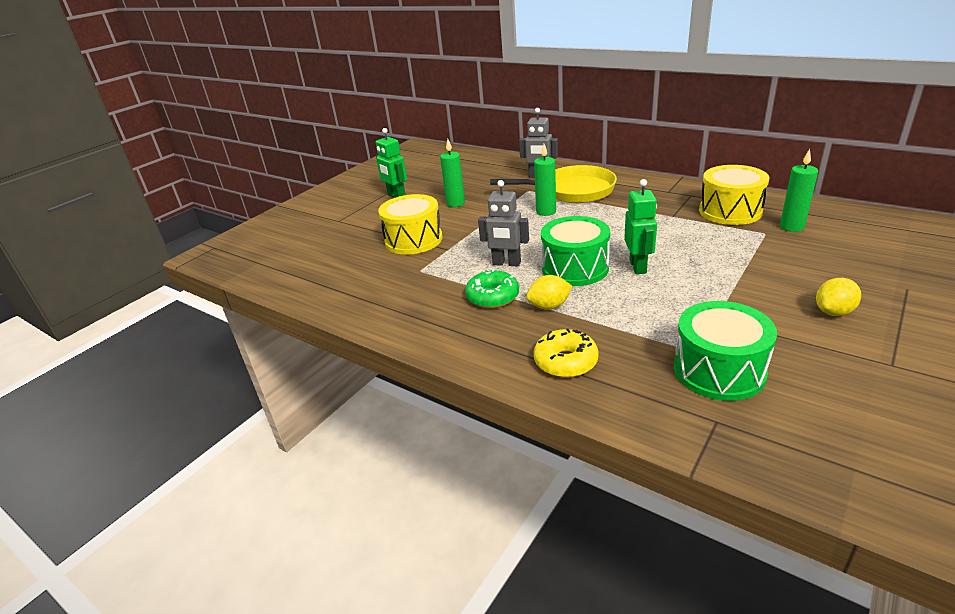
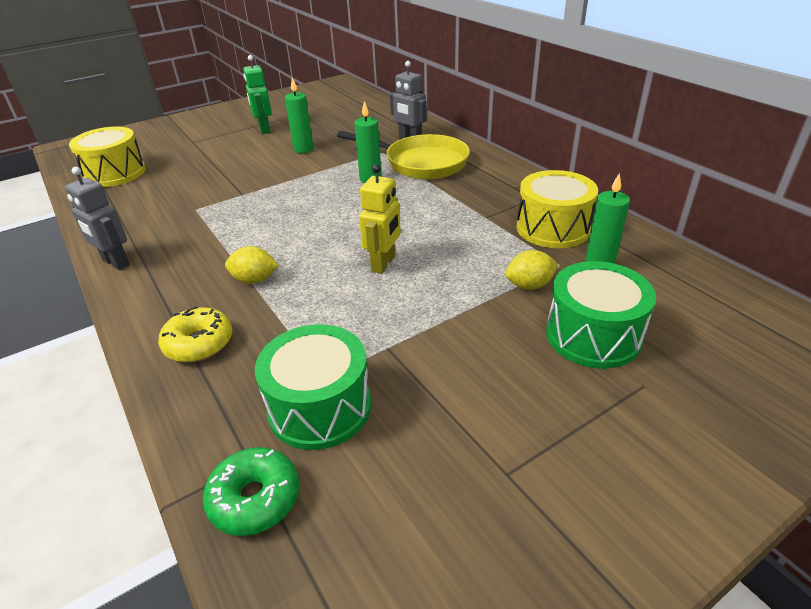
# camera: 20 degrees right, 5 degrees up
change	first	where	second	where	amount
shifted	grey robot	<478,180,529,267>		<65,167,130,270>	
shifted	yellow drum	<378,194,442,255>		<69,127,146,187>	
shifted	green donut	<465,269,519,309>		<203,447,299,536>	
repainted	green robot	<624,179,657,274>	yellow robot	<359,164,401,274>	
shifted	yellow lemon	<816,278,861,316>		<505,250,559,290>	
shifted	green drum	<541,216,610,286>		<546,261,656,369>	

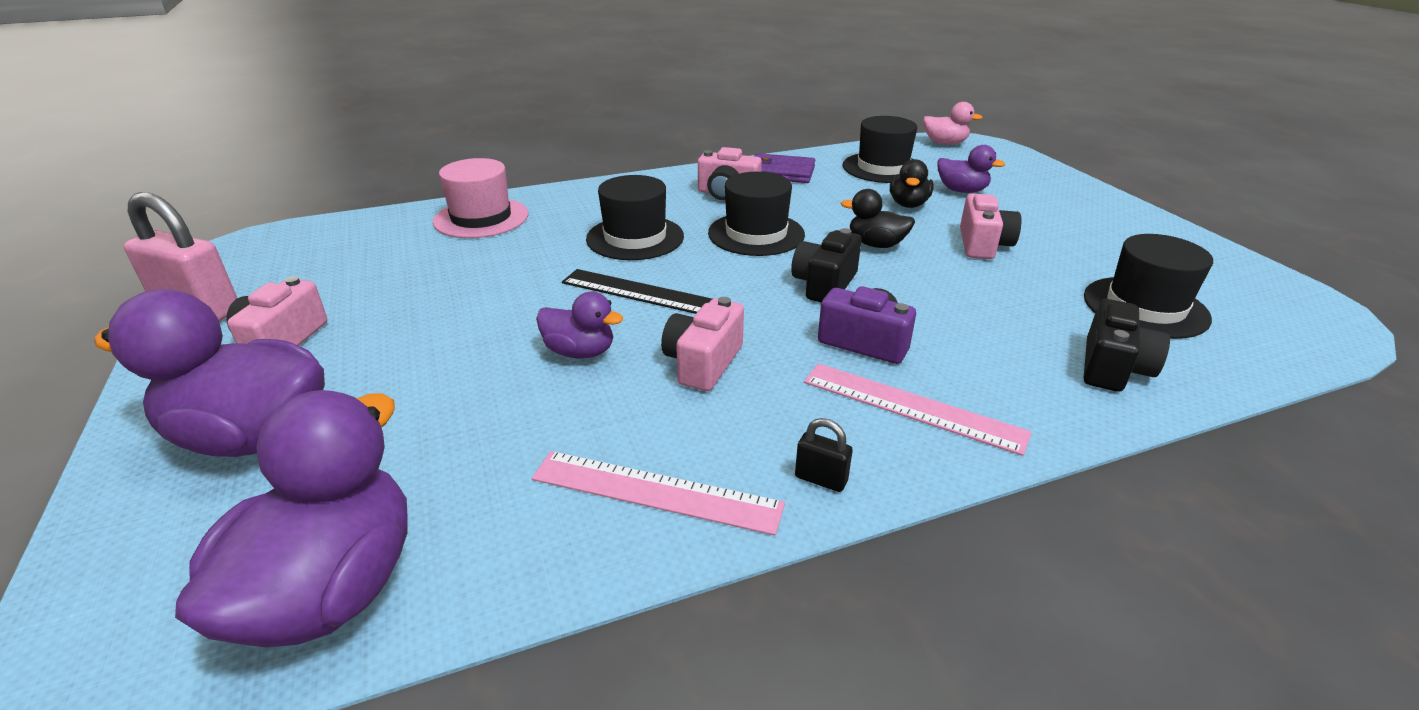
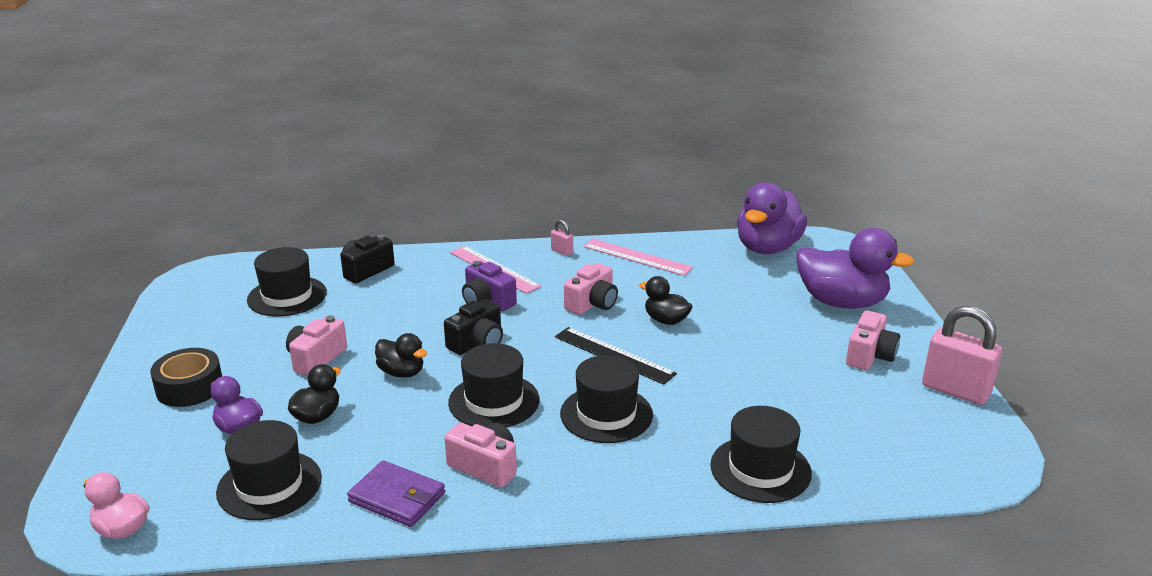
# camera: 165 degrees left, 5 degrees down
change	first	where	second	where	amount
new			black tape	<150,348,222,407>	
repainted	black padlock	<795,418,853,492>	pink padlock	<551,220,573,256>	
repainted	purple duck	<536,292,623,358>	black duck	<639,276,693,325>	
repainted	pink hat	<433,158,528,238>	black hat	<710,406,812,503>	

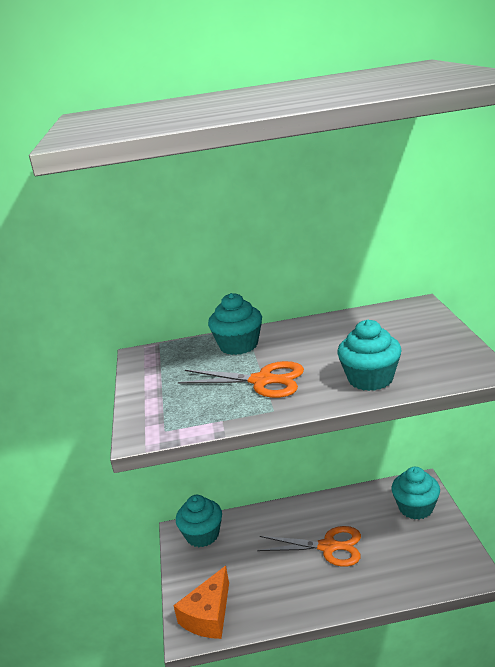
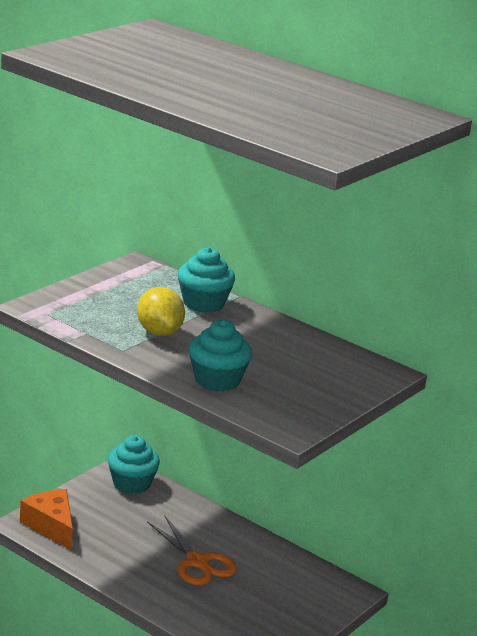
# camera: 40 degrees right, 0 degrees up
change	first	where	second	where	amount
rotated	orange cheese	<173,566,229,639>		<20,489,73,551>	75 degrees clockwise
swapped	orange scissors	<178,361,304,398>	yellow lemon	<137,287,185,336>	
gone	turquoise cupcake	<392,467,440,520>			

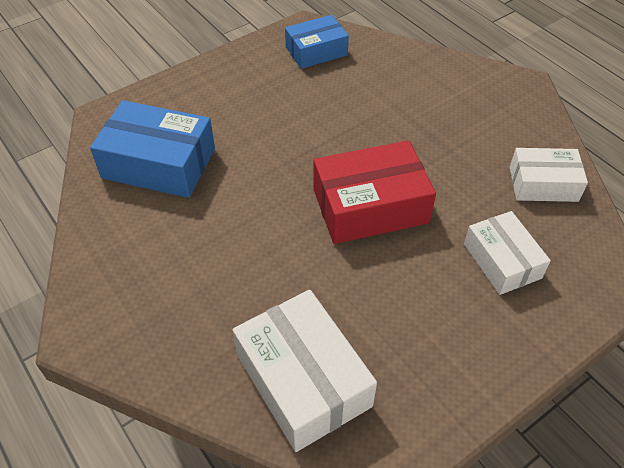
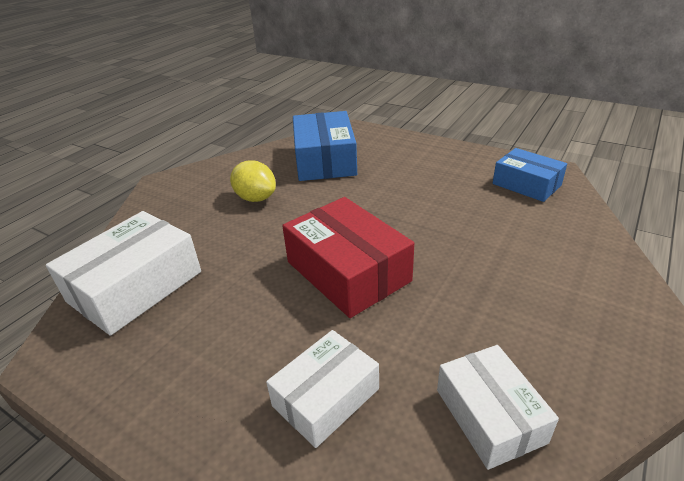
# camera: 70 degrees right, 15 degrees down
change	first	where	second	where	amount
new			yellow lemon	<230,161,276,202>	

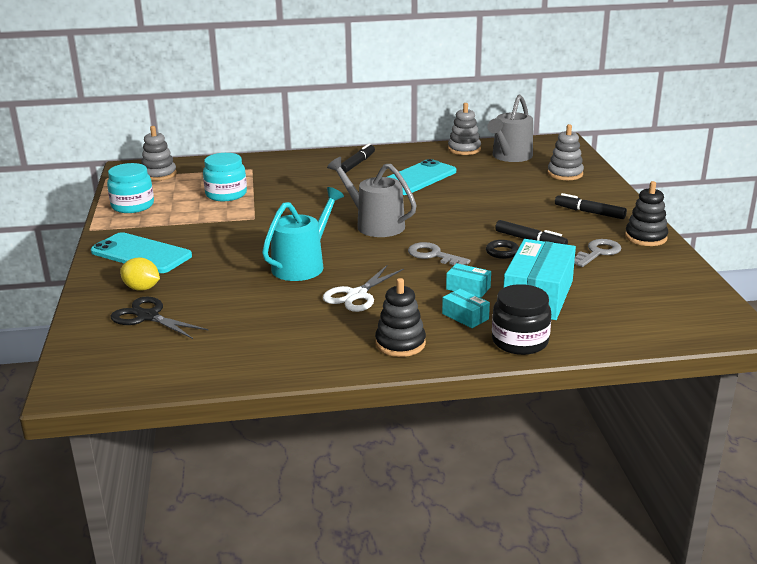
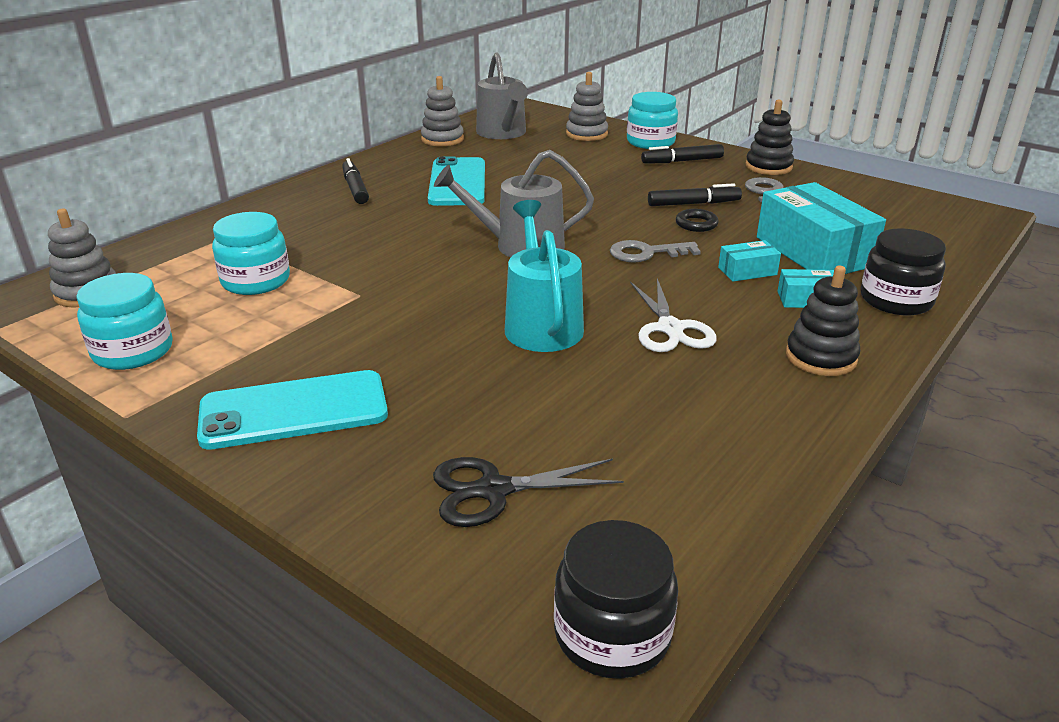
# camera: 45 degrees left, 5 degrees up
change	first	where	second	where	amount
new			black jar	<554,520,678,679>	
new			turquoise jar	<627,92,678,149>	
gone	yellow lemon	<120,258,160,291>			

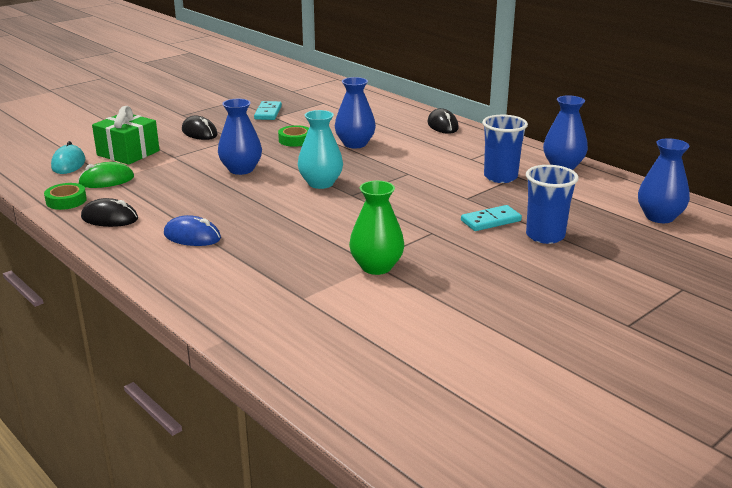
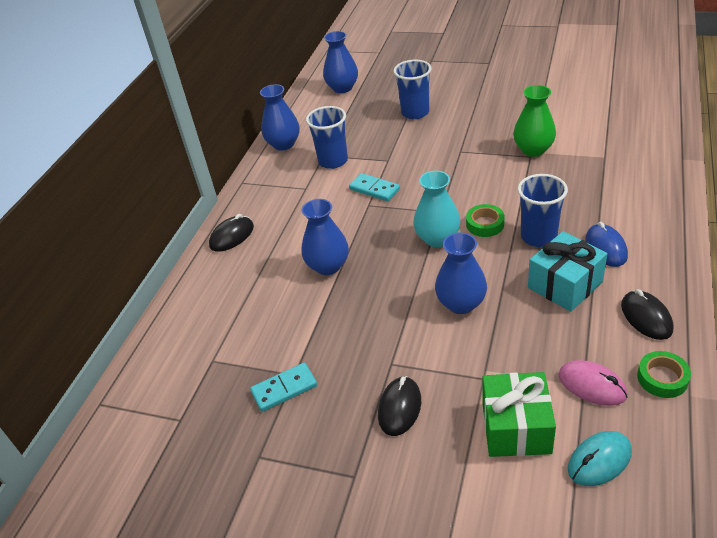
# camera: 115 degrees left, 15 degrees up
change	first	where	second	where	amount
shifted	turquoise domino	<461,205,522,231>		<349,173,400,202>	
shifted	green tape	<278,125,309,147>		<466,204,505,237>	
new			blue cup	<517,174,568,247>	
new			turquoise gift	<528,231,608,312>	
repainted	green mouse	<78,162,134,188>	pink mouse	<558,360,628,406>	

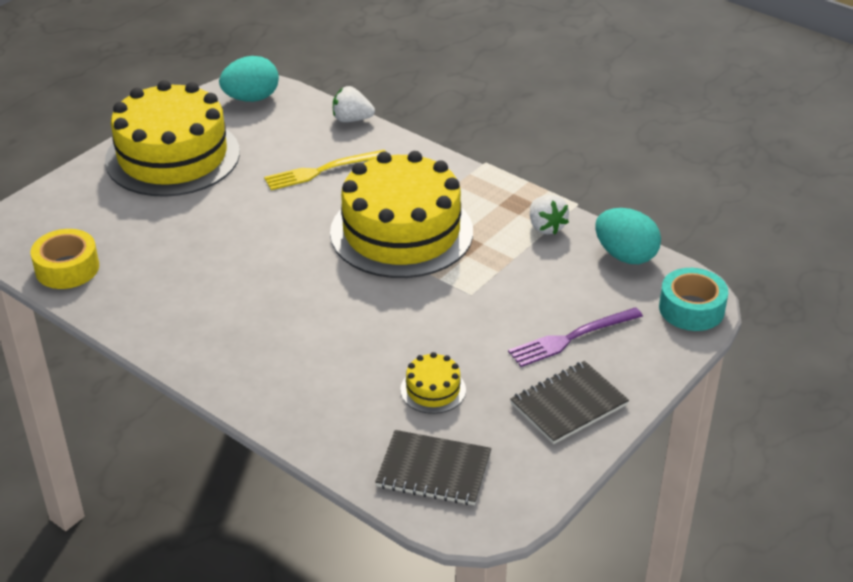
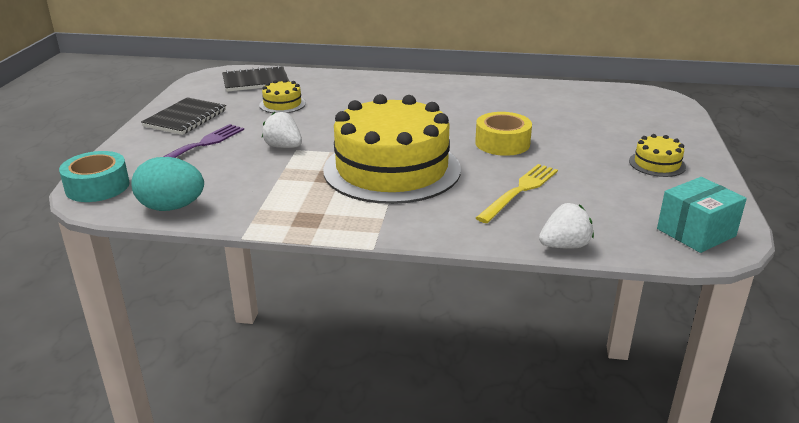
# camera: 150 degrees right, 10 degrees down
change	first	where	second	where	amount
shifted	white strawberry	<530,195,569,235>		<262,112,302,148>	
shifted	yellow tape	<31,229,99,289>		<475,112,532,156>	
scaled	yellow cake	<105,80,240,197>		<629,134,686,177>	x0.40
swapped	turquoise egg	<219,56,279,102>	turquoise box	<657,177,747,253>	

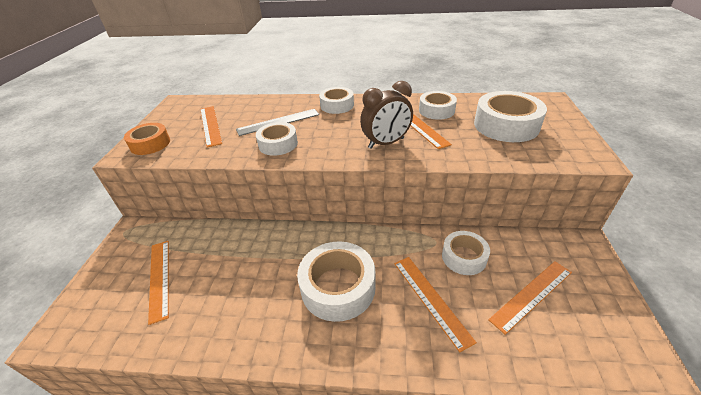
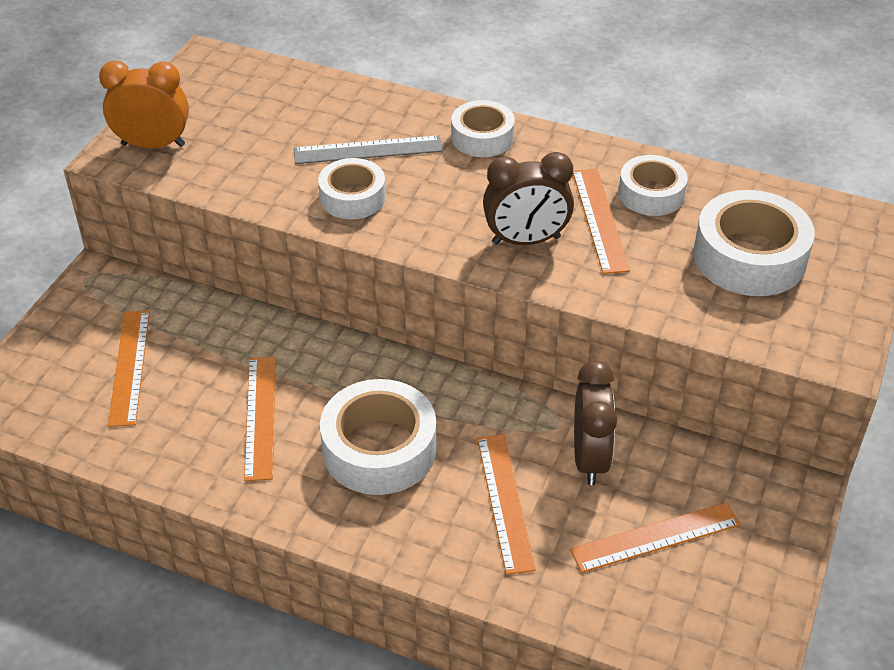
# camera: 15 degrees right, 5 degrees up
change	first	where	second	where	amount
swapped	orange tape	<124,123,170,155>	orange clock	<99,61,189,148>	
shifted	orange ruler	<200,106,222,148>		<244,356,276,481>	
swapped	white tape	<442,231,490,275>	brown clock	<574,361,617,485>	

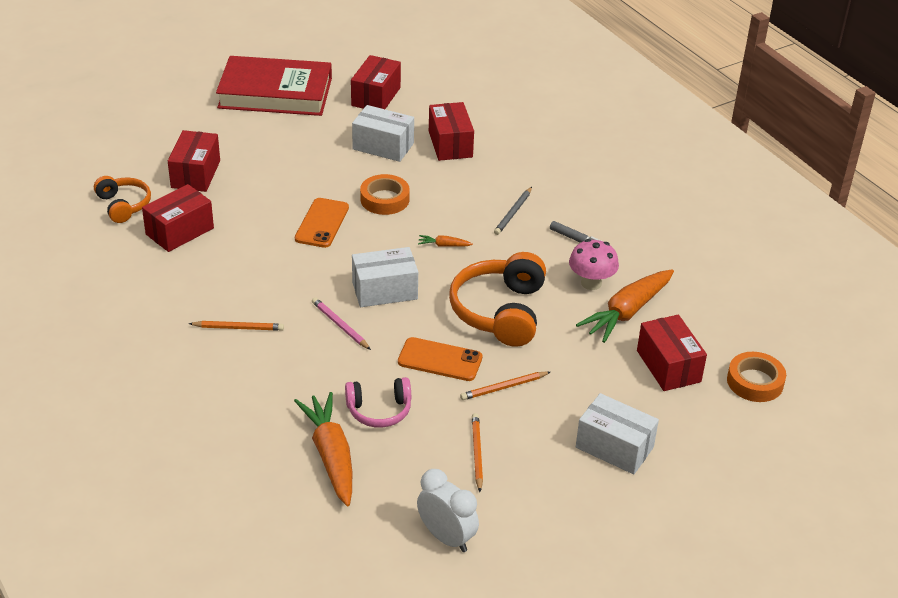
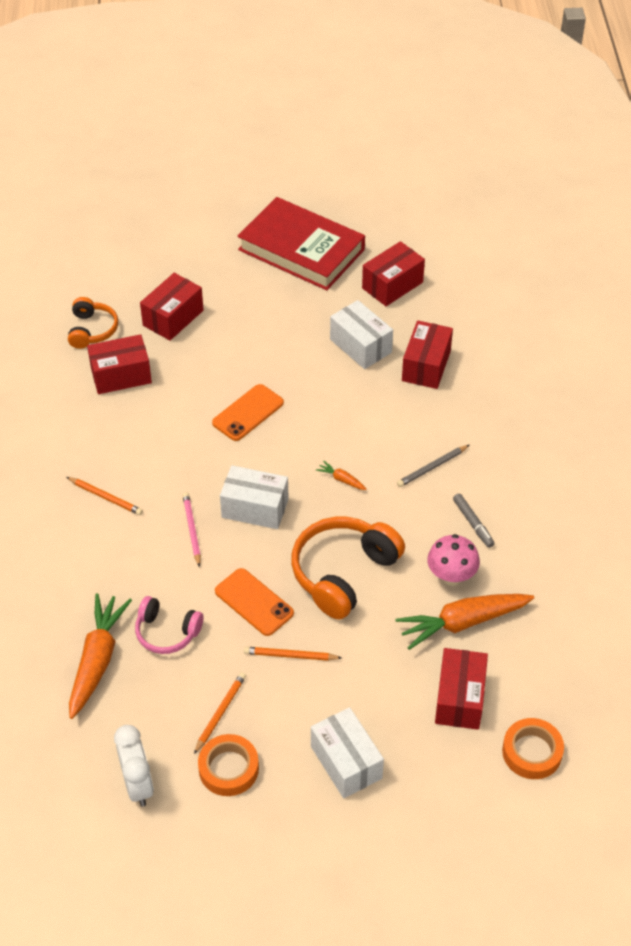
# camera: 30 degrees right, 10 degrees up
change	first	where	second	where	amount
shifted	orange tape	<360,174,410,215>		<198,734,259,796>	

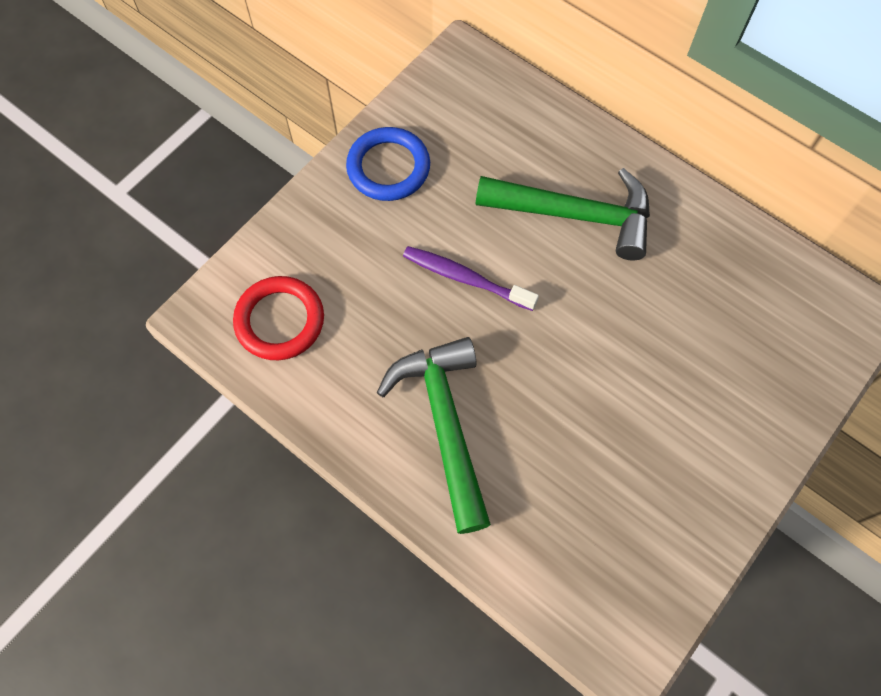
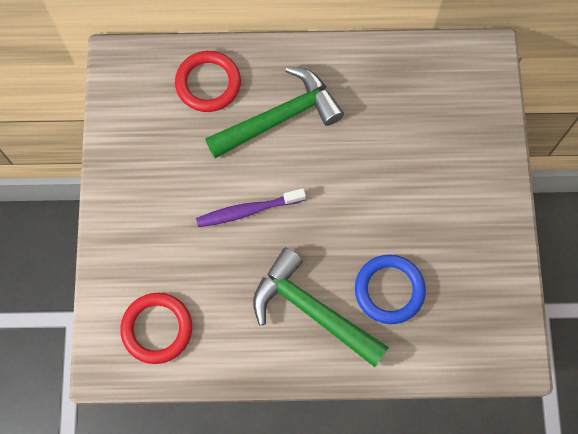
# camera: 40 degrees left, 5 degrees up
change	first	where	second	where	amount
new			red ring	<175,51,241,112>	
shifted	blue ring	<346,127,430,201>		<355,255,426,324>	

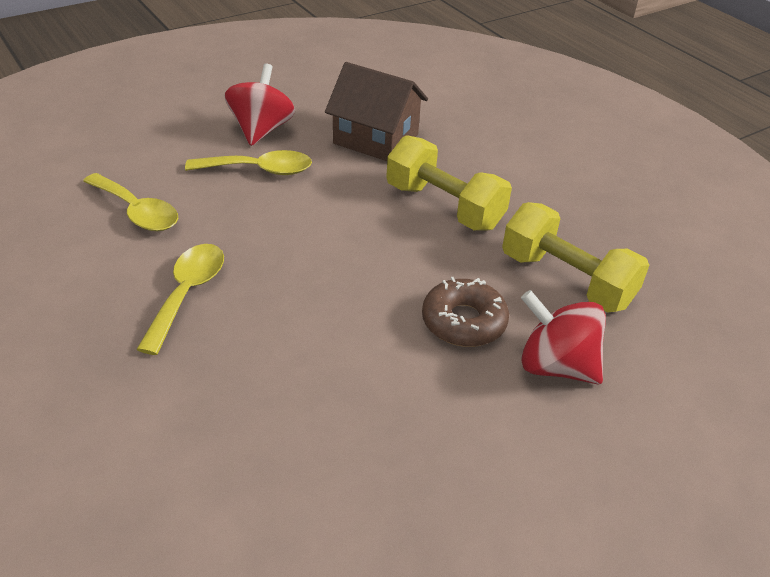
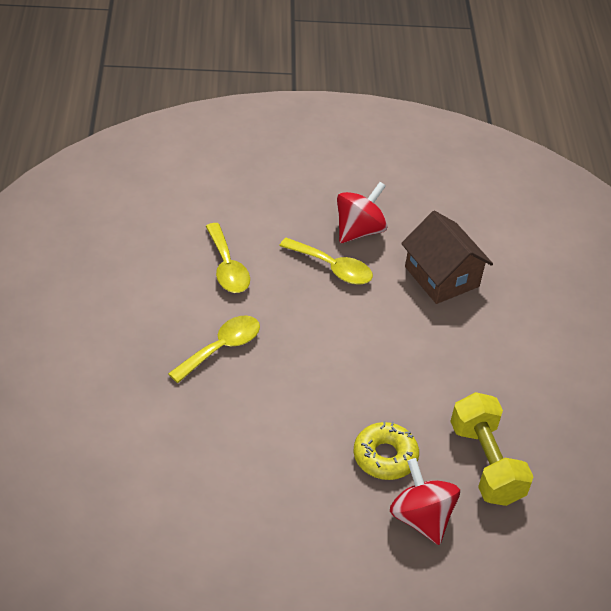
# camera: 30 degrees right, 5 degrees up
change	first	where	second	where	amount
repainted	brown donut	<422,277,509,347>	yellow donut	<353,421,419,480>	
gone	yellow dumbbell	<386,135,512,231>			

